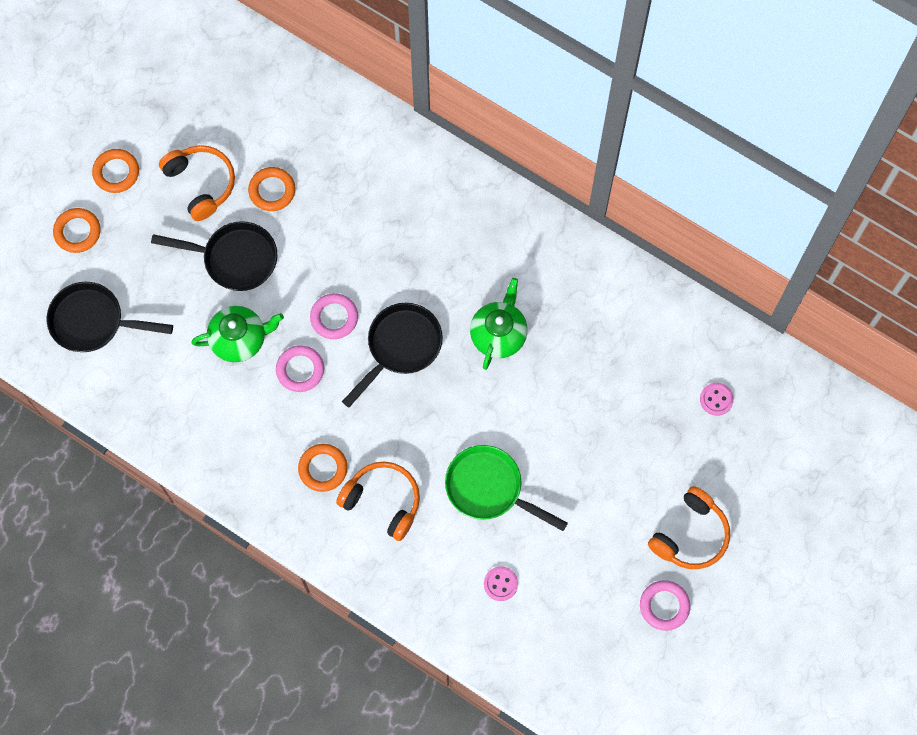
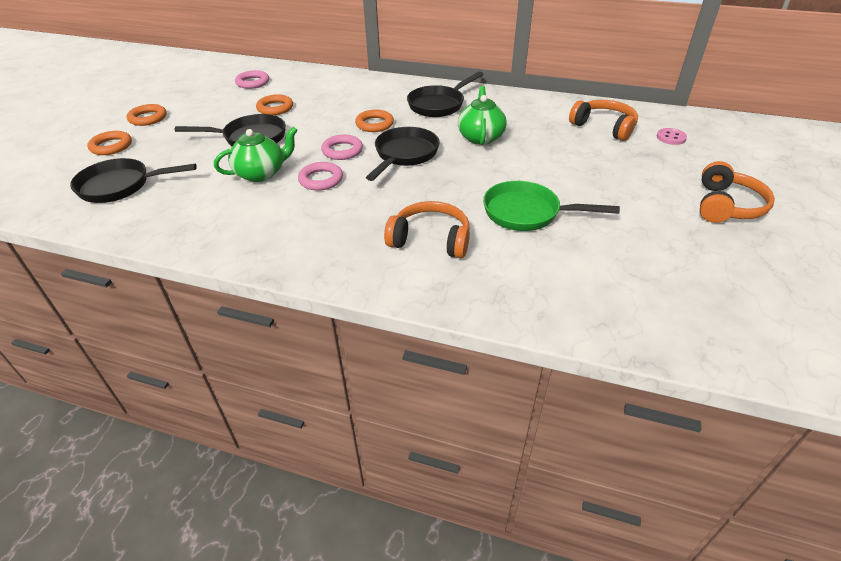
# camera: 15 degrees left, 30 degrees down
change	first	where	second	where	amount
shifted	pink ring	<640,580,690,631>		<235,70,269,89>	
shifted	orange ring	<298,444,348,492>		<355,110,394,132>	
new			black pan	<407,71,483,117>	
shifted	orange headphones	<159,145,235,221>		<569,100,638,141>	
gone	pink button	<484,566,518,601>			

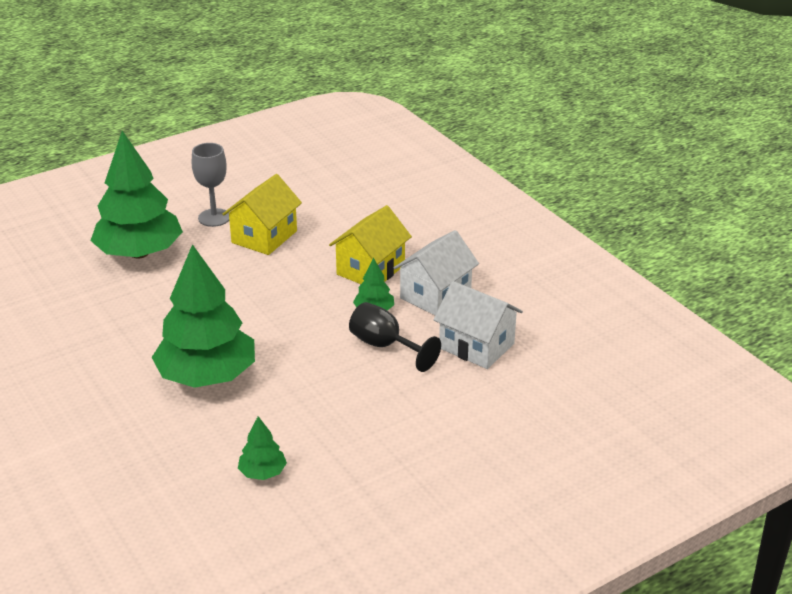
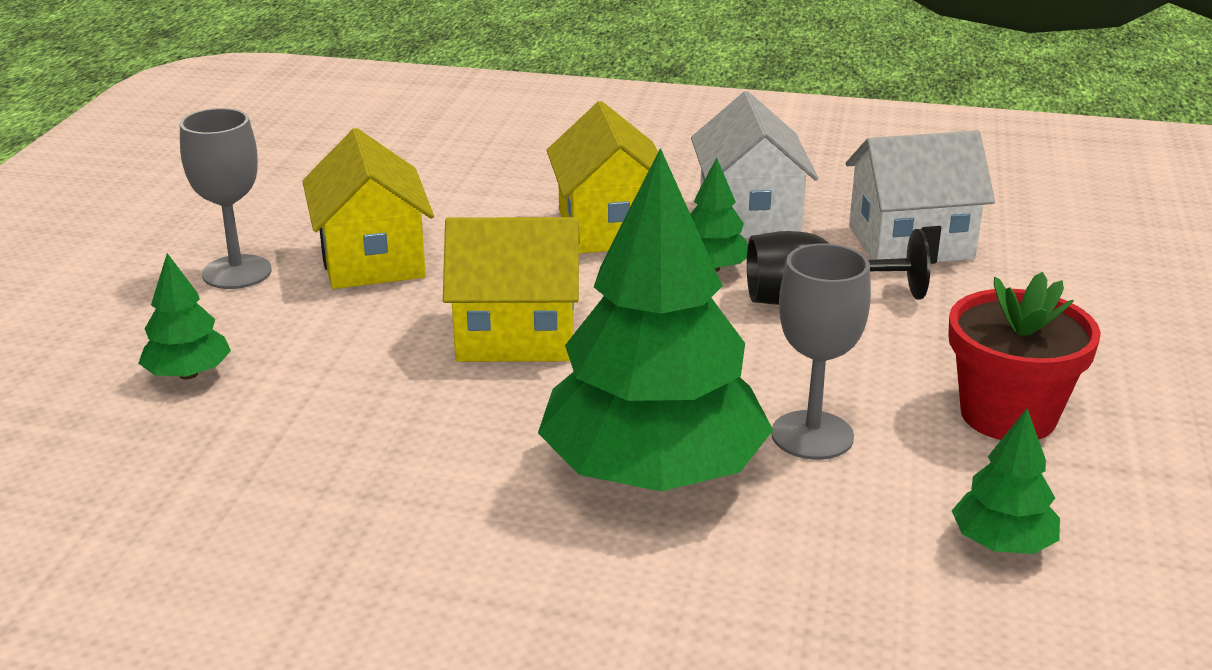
# camera: 45 degrees left, 5 degrees down
change	first	where	second	where	amount
scaled	green tree	<90,131,183,259>		<138,253,231,379>	x0.43
new			yellow house	<443,217,580,362>	
new			grey goblet	<771,243,871,460>	
new			red flower pot	<948,272,1101,440>	

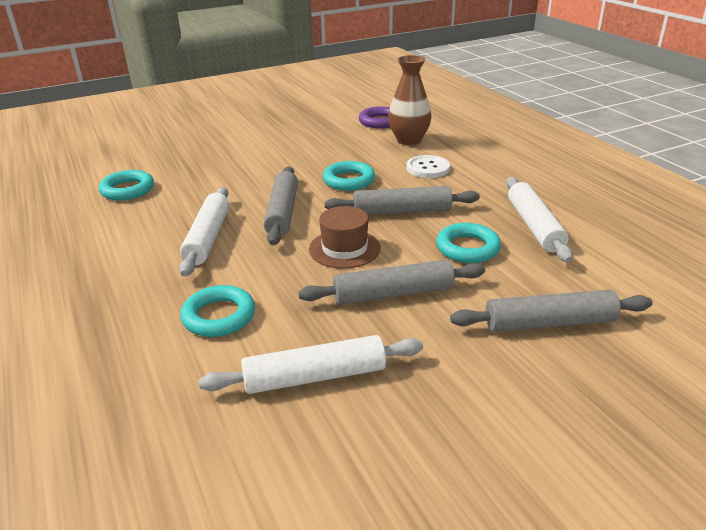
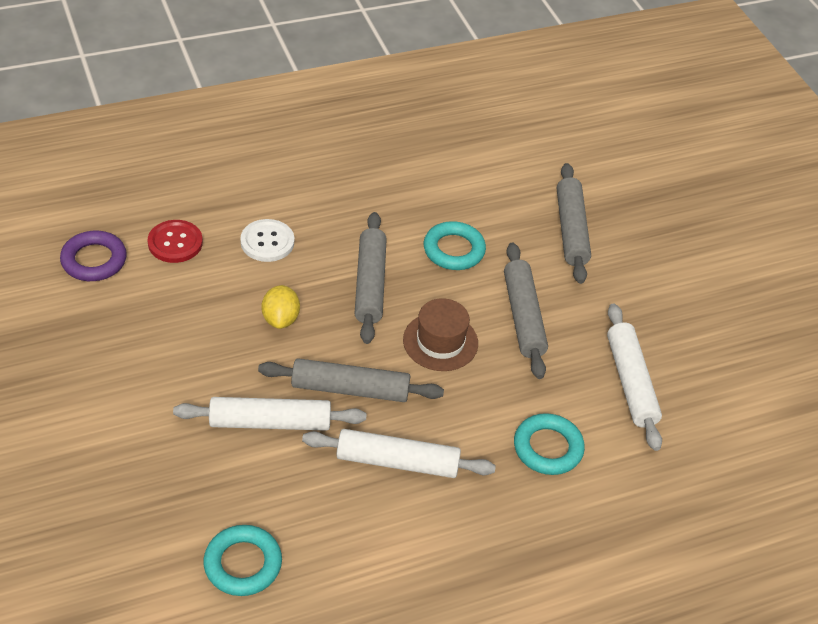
# camera: 90 degrees left, 15 degrees up
change	first	where	second	where	amount
swapped	brown vase	<388,55,432,145>	red button	<147,220,203,263>	
shifted	white rolling pin	<506,177,573,262>		<173,397,366,431>	
swapped	turquoise ring	<323,161,375,191>	yellow lemon	<262,285,300,329>	

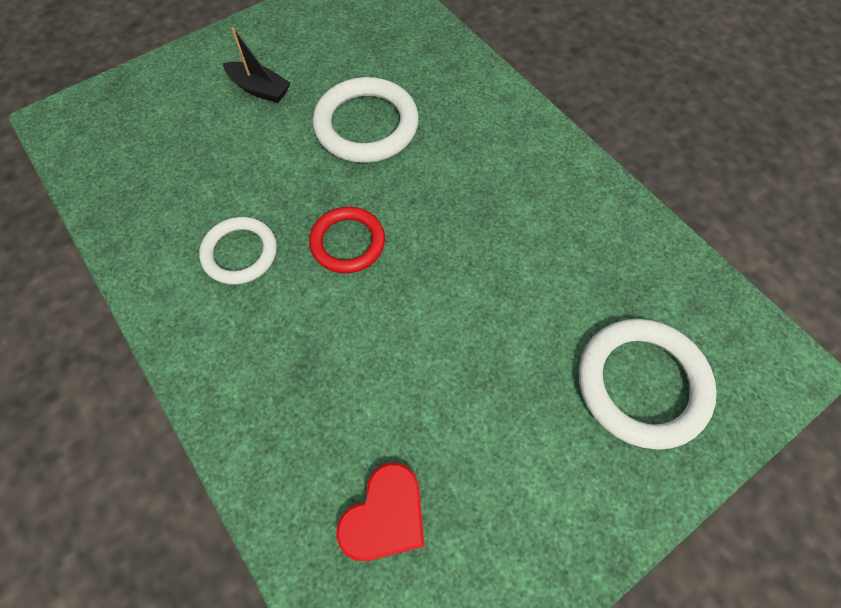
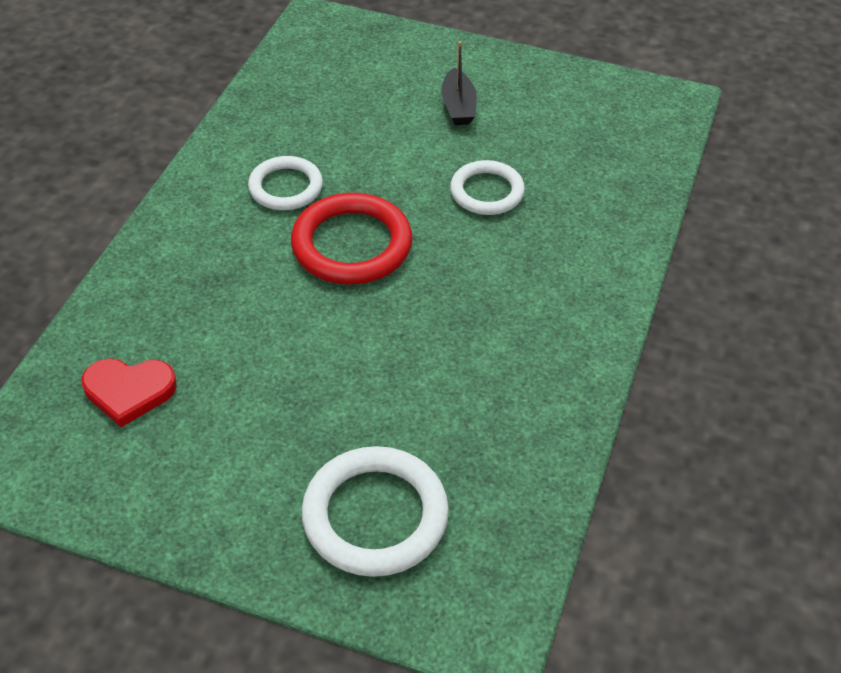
# camera: 55 degrees right, 15 degrees down
change	first	where	second	where	amount
scaled	red ring	<309,207,385,273>		<291,193,412,285>	x1.56
scaled	white ring	<313,77,419,163>		<450,160,525,215>	x0.64

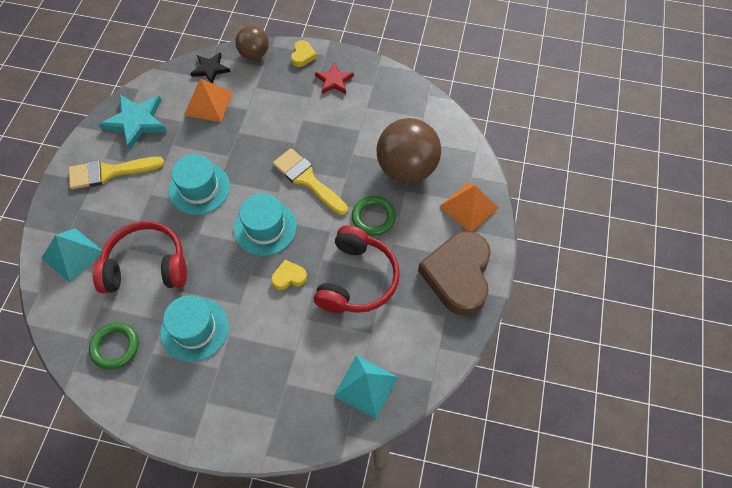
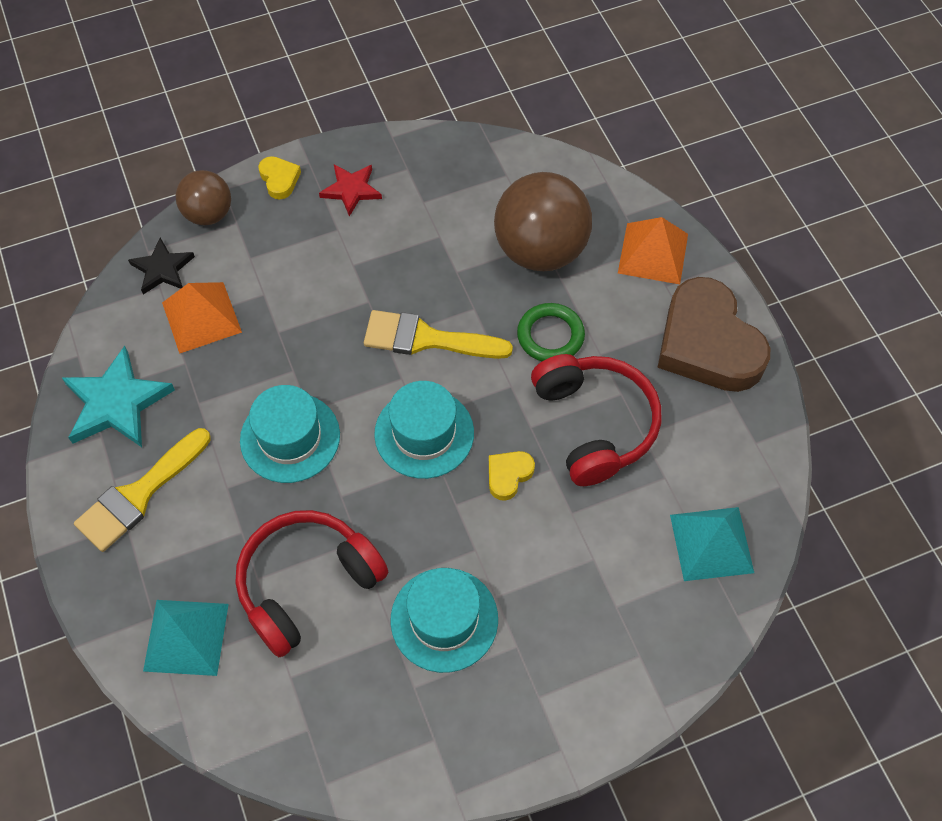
# camera: 35 degrees left, 0 degrees up
change	first	where	second	where	amount
gone	green ring	<89,322,139,369>			

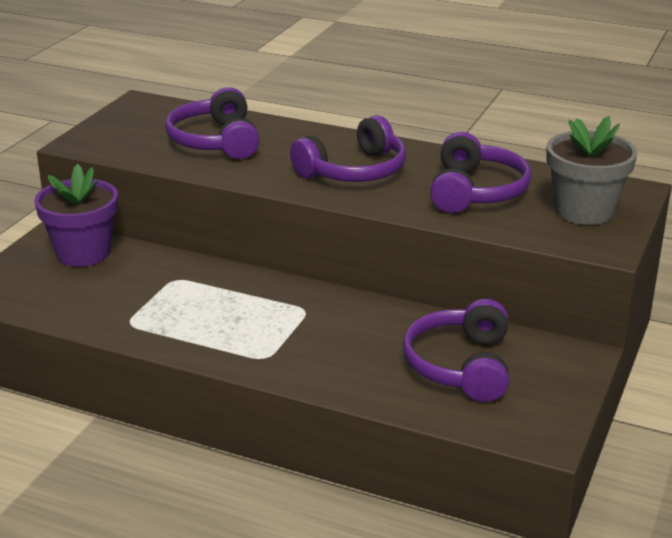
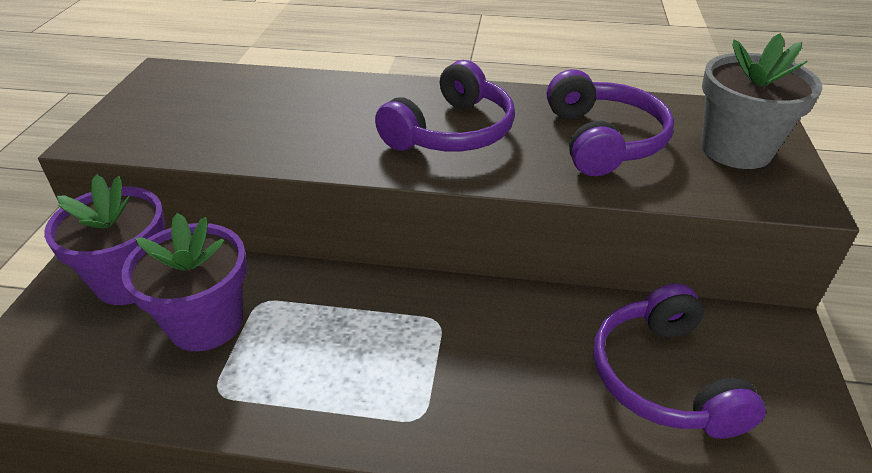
# camera: 15 degrees left, 10 degrees up
change	first	where	second	where	amount
new			purple flower pot	<122,213,247,352>	
gone	purple headphones	<165,87,260,159>			

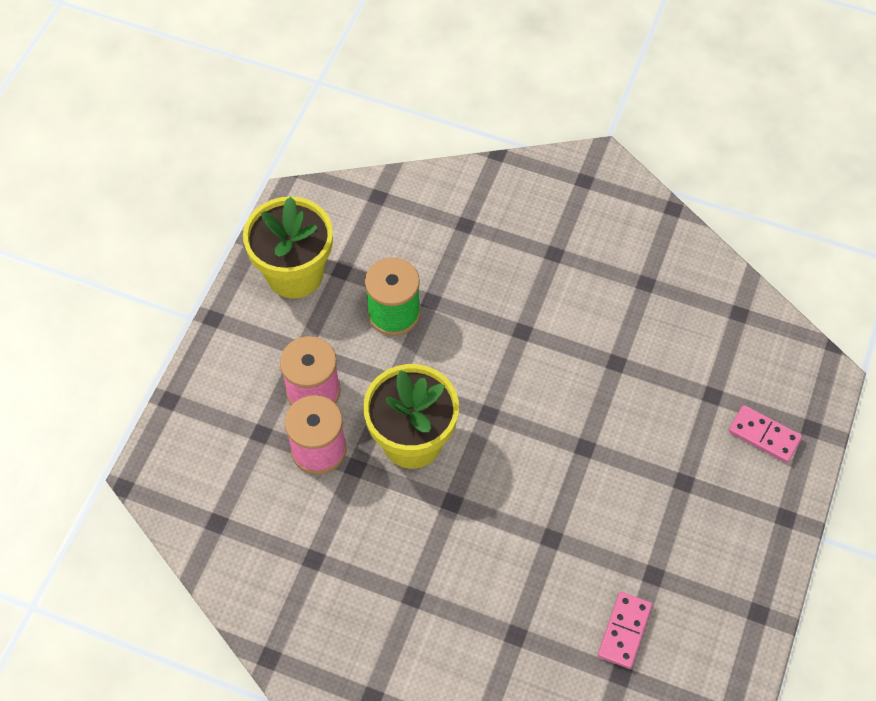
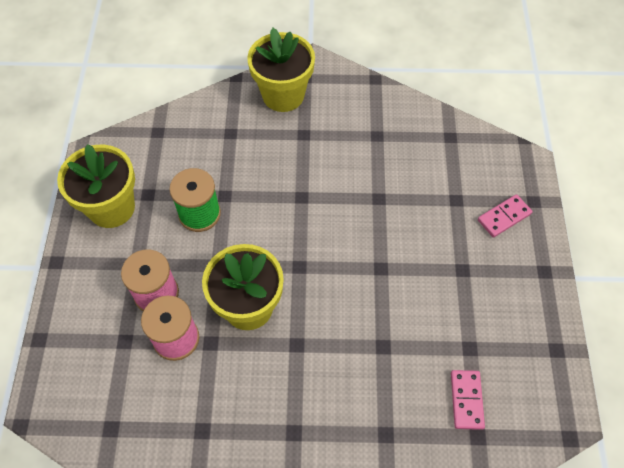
# camera: 20 degrees left, 0 degrees up
change	first	where	second	where	amount
new			yellow flower pot	<247,28,315,112>	
rotated	pink domino	<728,405,802,463>		<478,194,532,238>	45 degrees counterclockwise

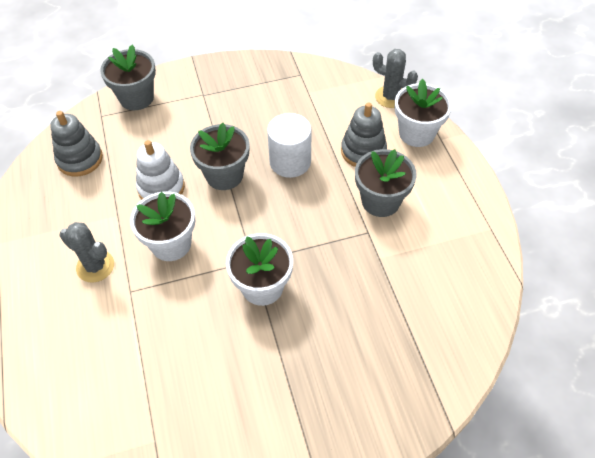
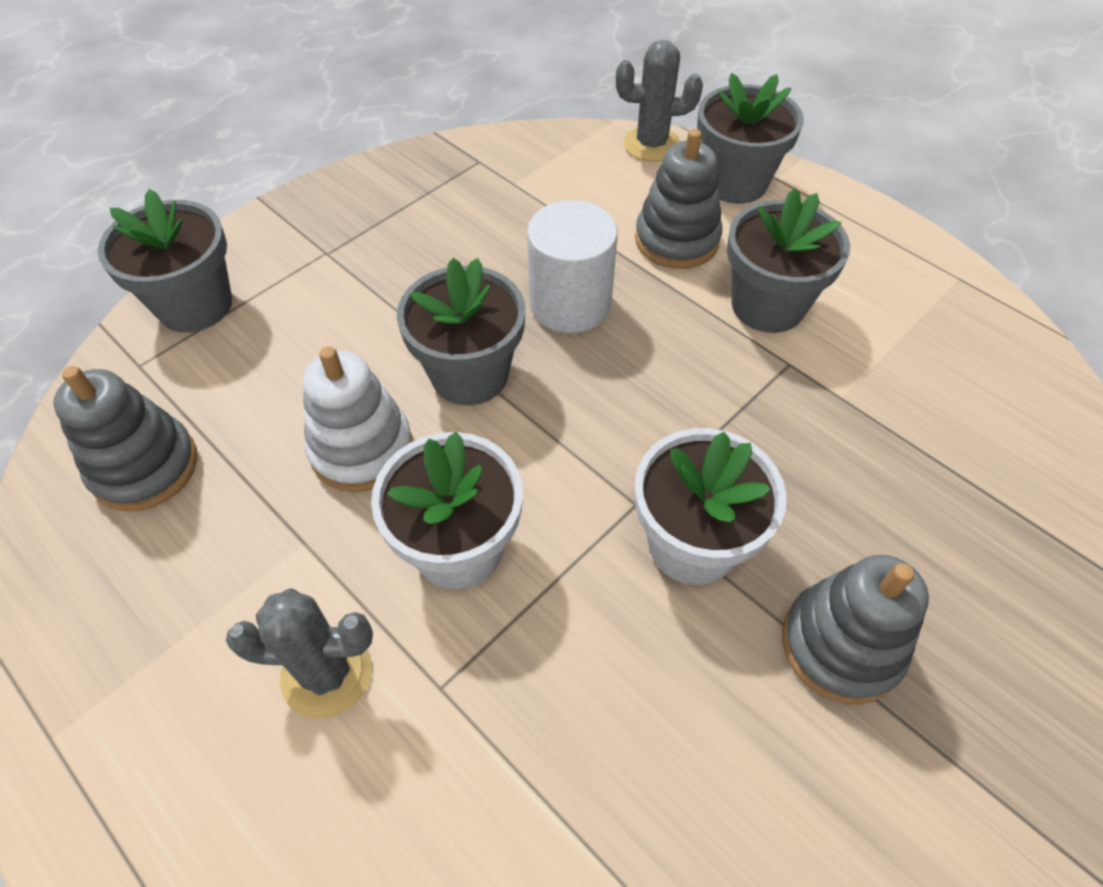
# camera: 30 degrees left, 0 degrees up
change	first	where	second	where	amount
repainted	white flower pot	<395,79,452,147>	grey flower pot	<697,73,804,204>	
new			grey stacking toy	<782,555,929,705>	

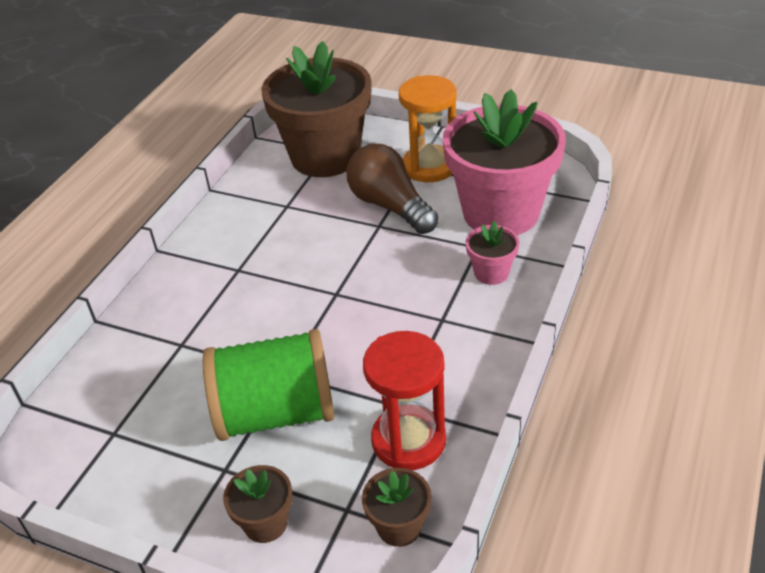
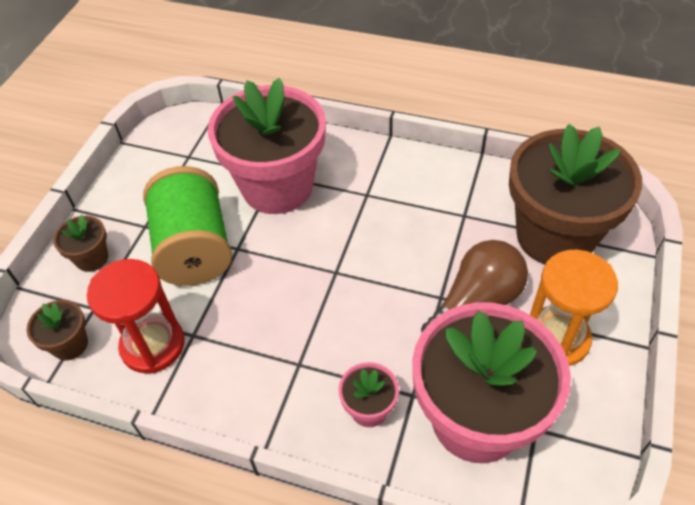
# camera: 85 degrees right, 10 degrees up
change	first	where	second	where	amount
new			pink flower pot	<208,78,326,214>	

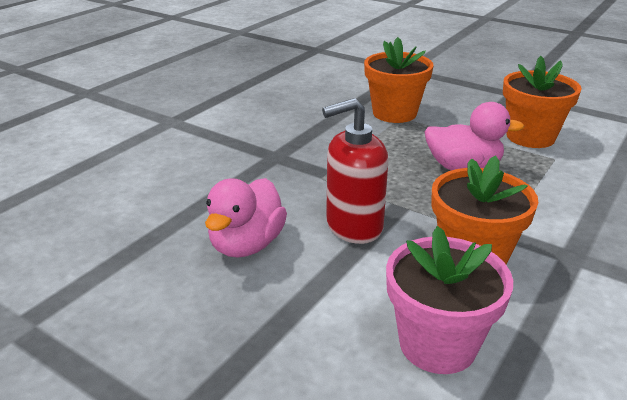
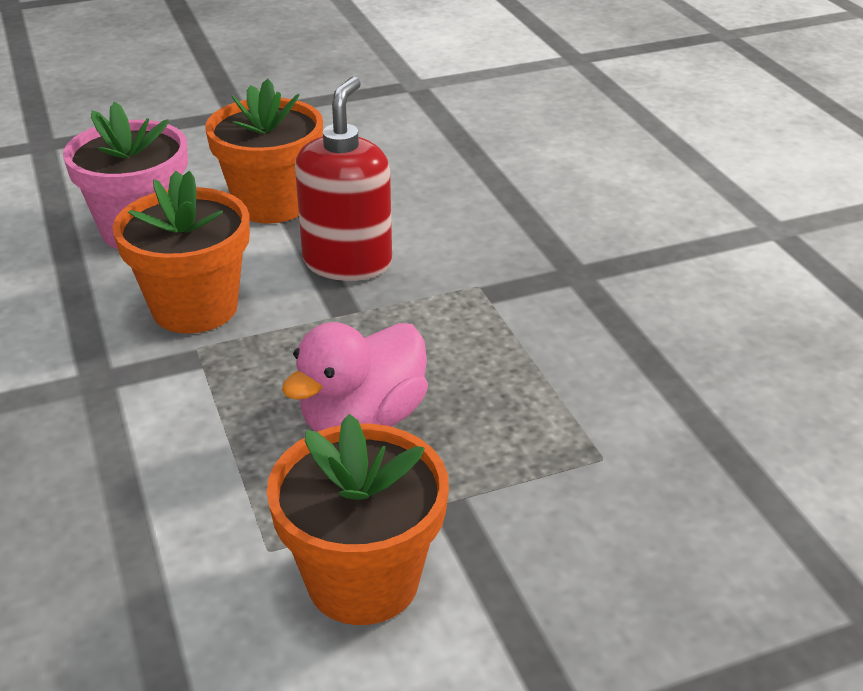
# camera: 125 degrees right, 5 degrees up
change	first	where	second	where	amount
shifted	orange flower pot	<364,37,433,123>		<205,78,323,224>	
gone	pink duck	<205,178,287,257>			

